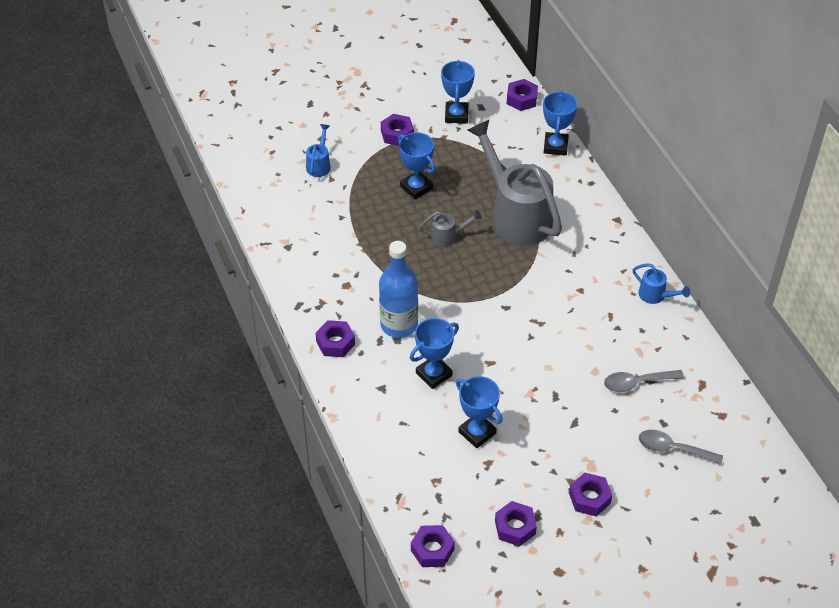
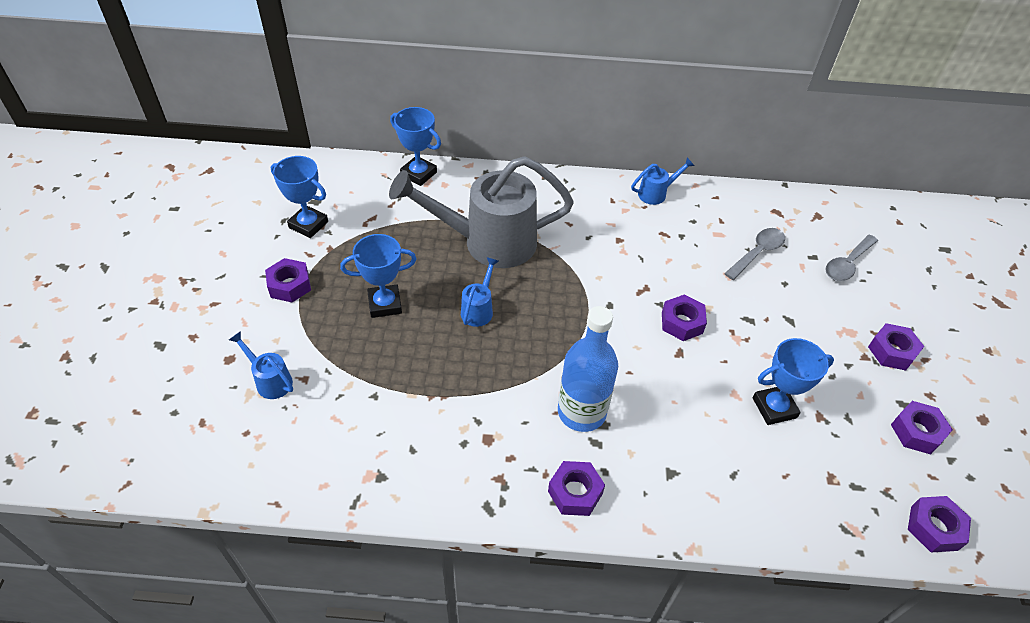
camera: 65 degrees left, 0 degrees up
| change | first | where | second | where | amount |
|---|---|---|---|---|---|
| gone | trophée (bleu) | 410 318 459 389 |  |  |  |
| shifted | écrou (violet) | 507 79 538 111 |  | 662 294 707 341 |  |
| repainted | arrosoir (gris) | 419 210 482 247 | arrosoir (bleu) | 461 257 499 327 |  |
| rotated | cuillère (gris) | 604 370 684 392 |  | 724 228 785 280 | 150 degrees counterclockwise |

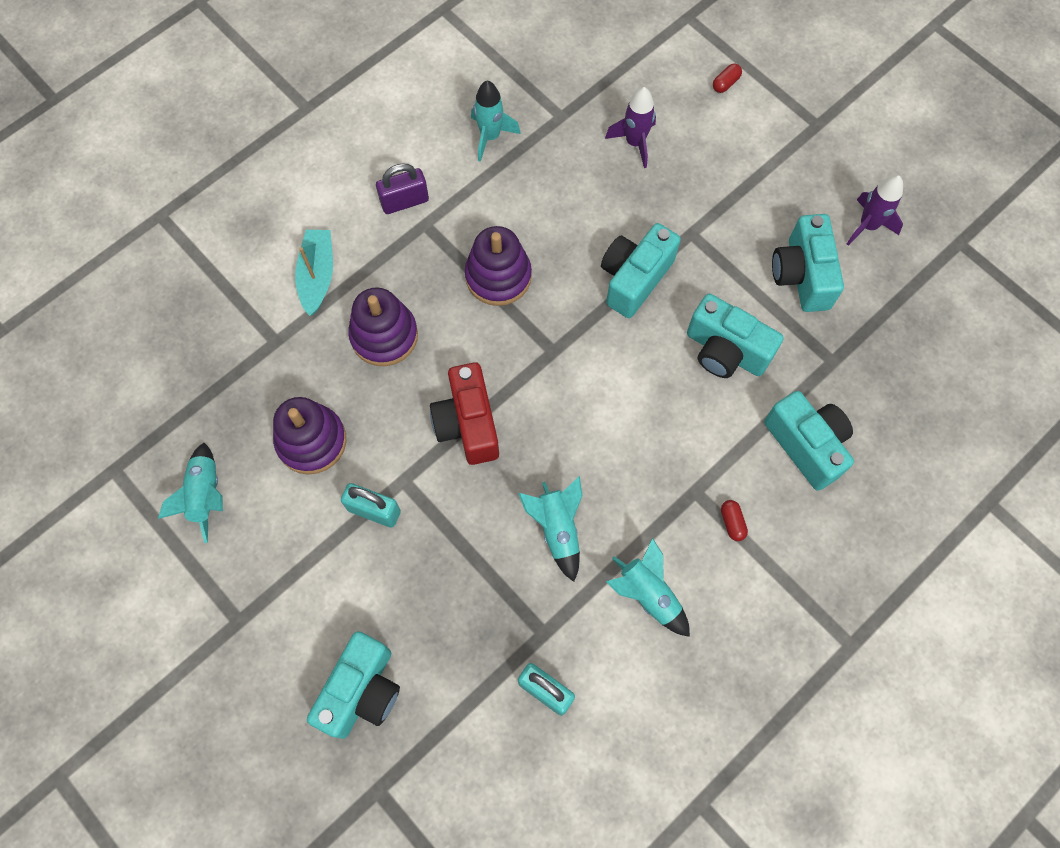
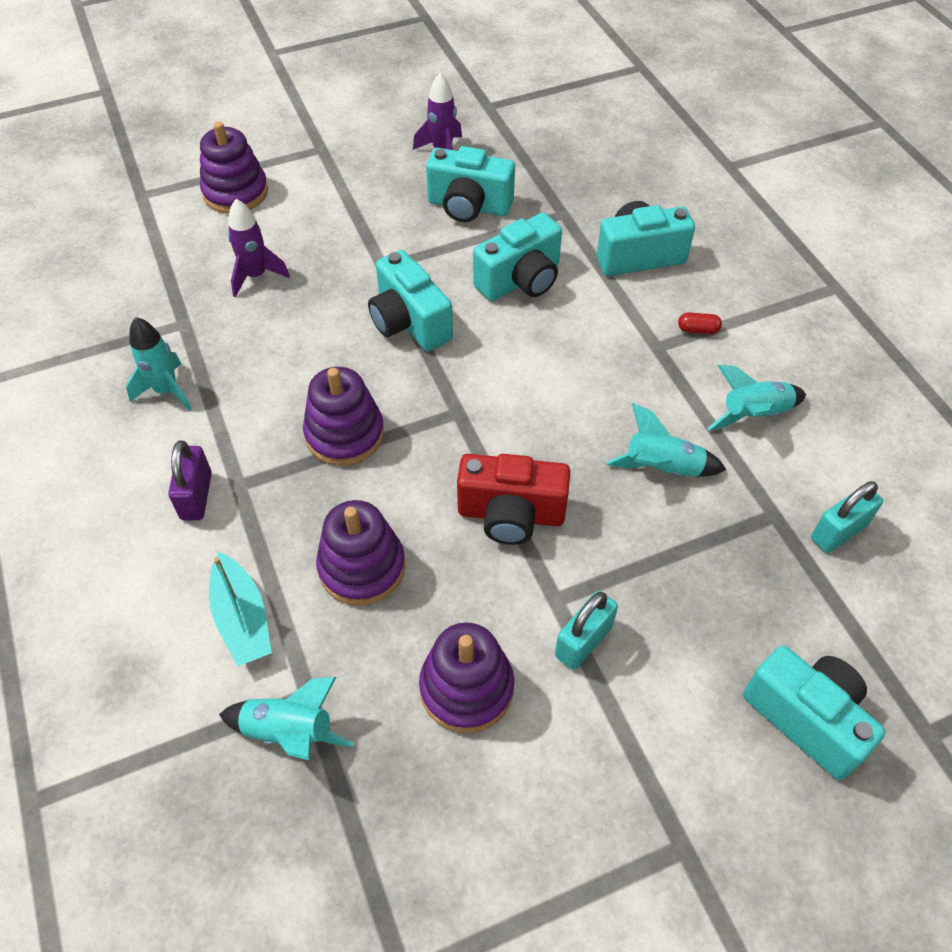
camera: 70 degrees left, 15 degrees down
| change | first | where | second | where | amount |
|---|---|---|---|---|---|
| shifted | fusée (turquoise) | 158 443 223 543 |  | 219 677 354 760 |  |
| swapped | gélule (rouge) | 713 63 742 93 | jouet à empiler (violet) | 200 121 268 214 |  |
| rotated | bateau (turquoise) | 295 230 333 316 |  | 209 552 272 666 | 135 degrees counterclockwise |

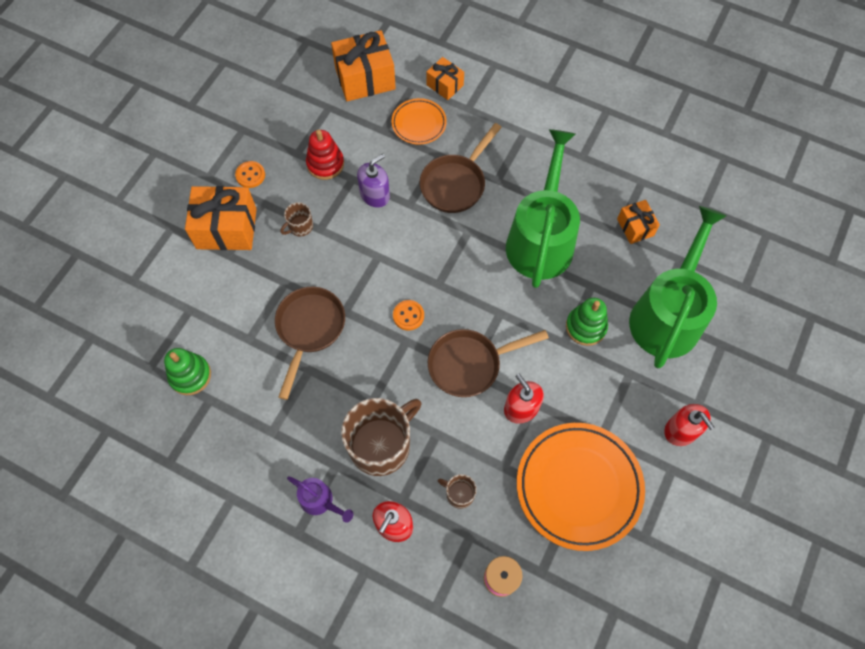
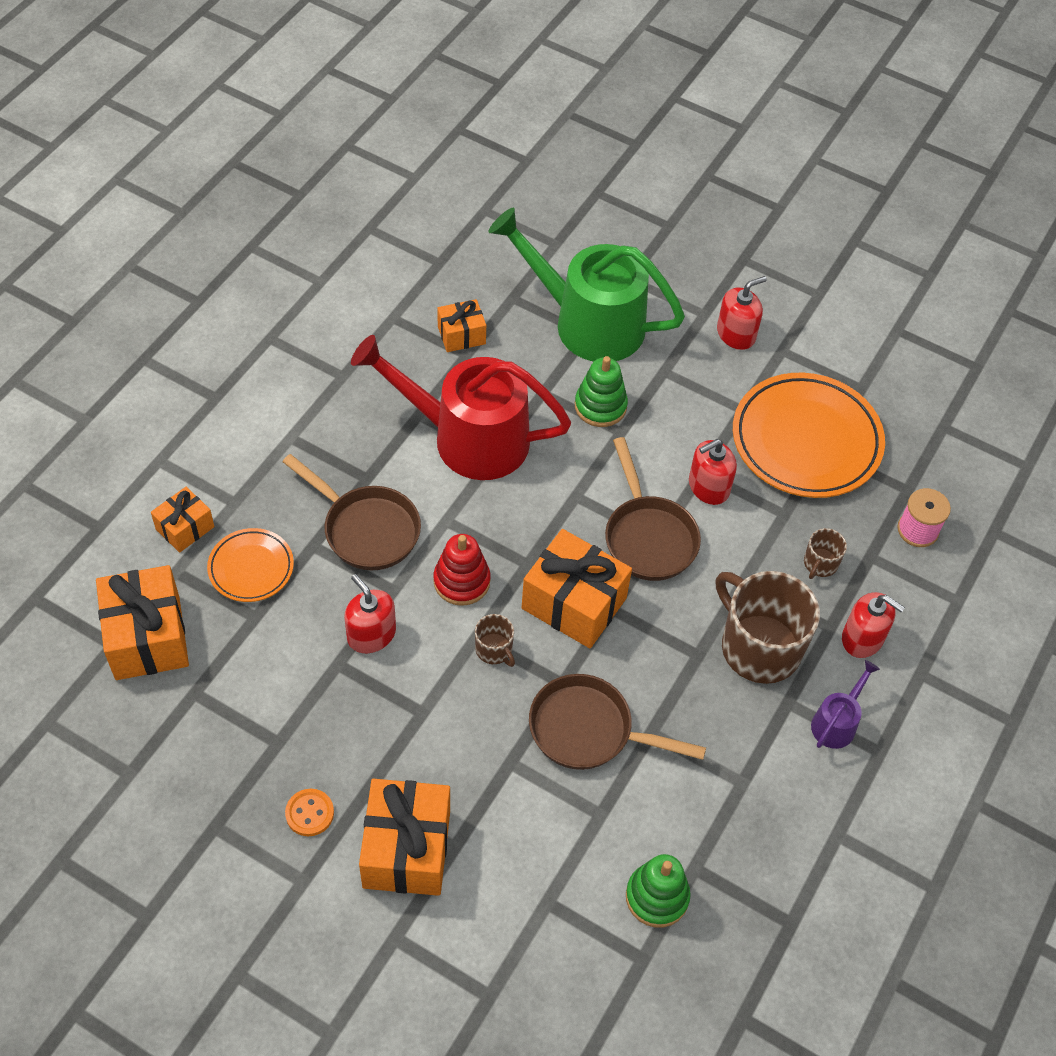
camera: 90 degrees left, 10 degrees down
| change | first | where | second | where | amount |
|---|---|---|---|---|---|
| shifted | tasse (marron) | 280 202 313 237 |  | 475 614 515 667 |  |
| shifted | jouet à empiler (rouge) | 306 130 344 180 |  | 433 534 490 606 |  |
| swapped | bouton (orange) | 393 300 424 330 | cadeau (orange) | 522 529 632 648 |  |
| repainted | distributeur de savon (violet) | 357 154 390 208 | distributeur de savon (rouge) | 344 574 396 653 |  |
| repainted | arrosoir (vert) | 506 129 580 288 | arrosoir (rouge) | 351 335 571 480 |  |

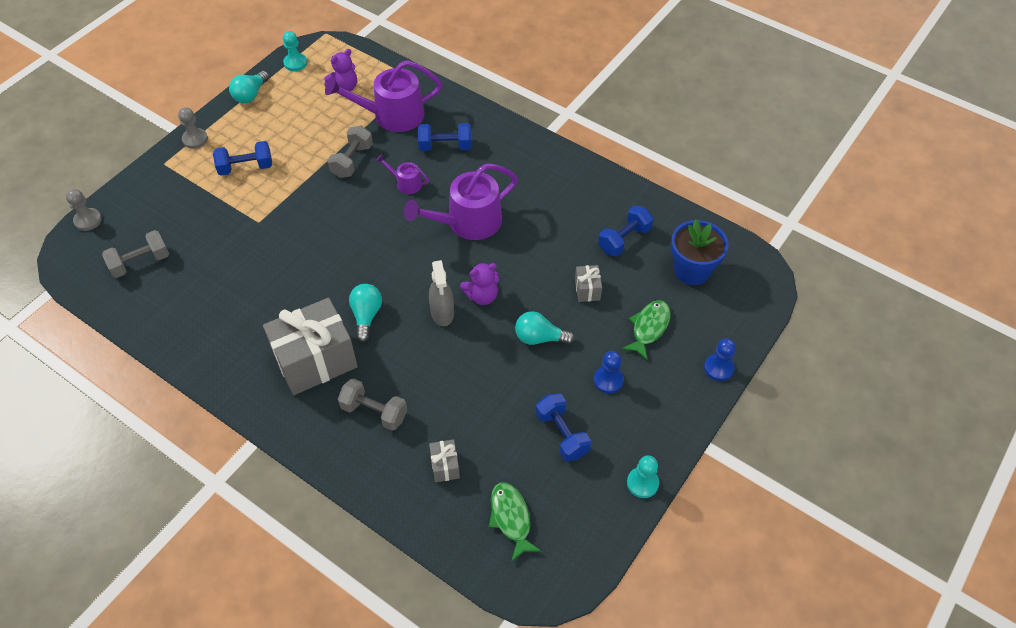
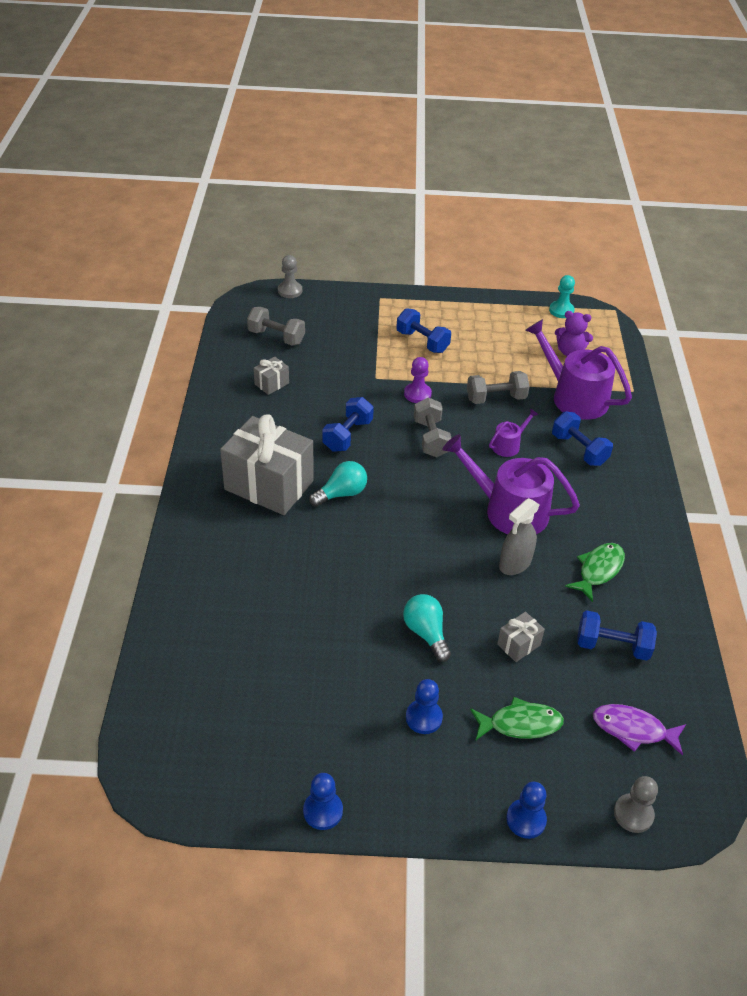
camera: 55 degrees right, 10 degrees down
| change | first | where | second | where | amount |
|---|---|---|---|---|---|
| gone | ampoule (turquoise) | 229 71 269 103 |  |  |  |
| gone | ours en peluche (violet) | 460 263 499 305 |  |  |  |
| new |  |  | pion (violet) | 404 357 432 403 |  |
| shifted | pion (gris) | 178 107 208 149 |  | 614 776 658 833 |  |
| shifted | haltère (gris) | 338 378 407 431 |  | 414 398 451 457 |  |
| shifted | vaporisateur (gris) | 429 260 454 326 |  | 499 498 540 575 |  |
| shifted | cadeau (gris) | 429 439 460 482 |  | 254 357 289 395 |  |
| shifted | poisson (vert) | 489 482 542 562 |  | 565 543 625 602 |  |
| shifted | haltère (bleu) | 536 393 591 461 |  | 322 397 374 452 |  |
| swapped | pot de fleurs (bleu) | 671 219 729 285 | poisson (violet) | 593 704 686 756 |  |
| repainted | pion (turquoise) | 627 455 659 498 | pion (bleu) | 303 773 343 830 |  |
| rotated | arrosoir (violet) | 376 154 429 194 |  | 489 408 538 457 | 60 degrees clockwise |

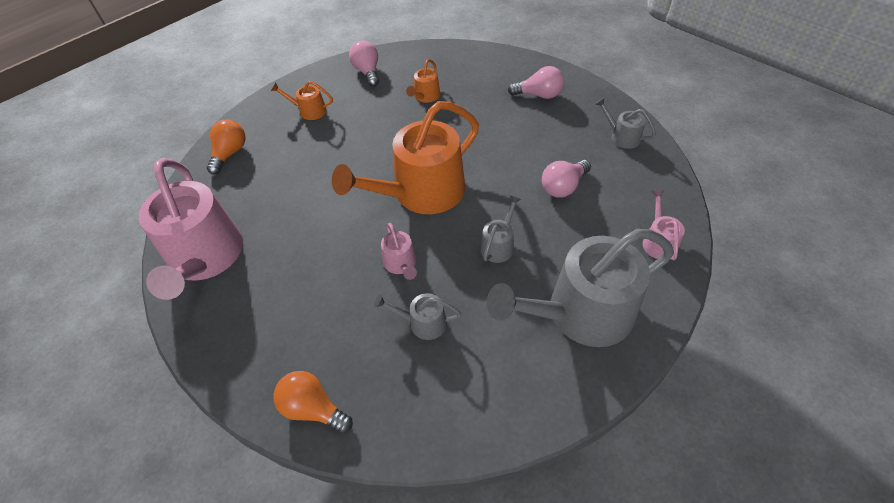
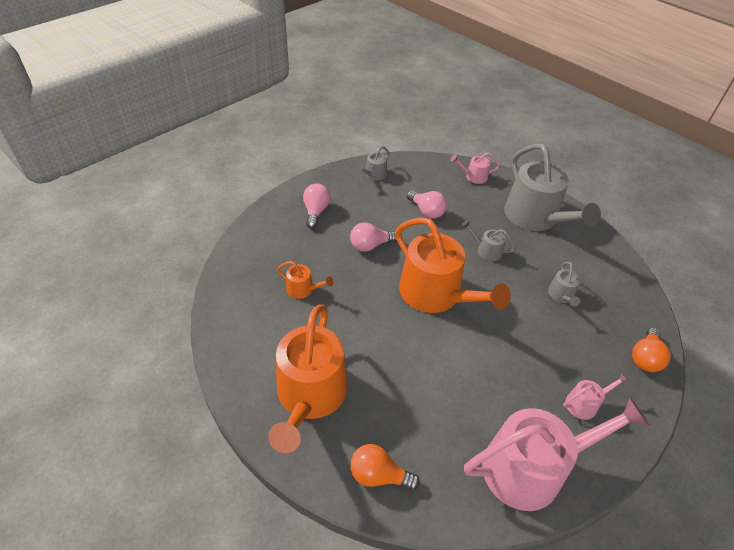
camera: 95 degrees left, 5 degrees down
| change | first | where | second | where | amount |
|---|---|---|---|---|---|
| shifted | ampoule (rose) | 349 40 379 87 |  | 350 222 397 252 |  |
| shifted | arrosoir (rose) | 381 222 417 280 |  | 563 373 629 420 |  |
| scaled | arrosoir (orange) | 271 81 333 120 |  | 268 304 348 453 | x2.31 |

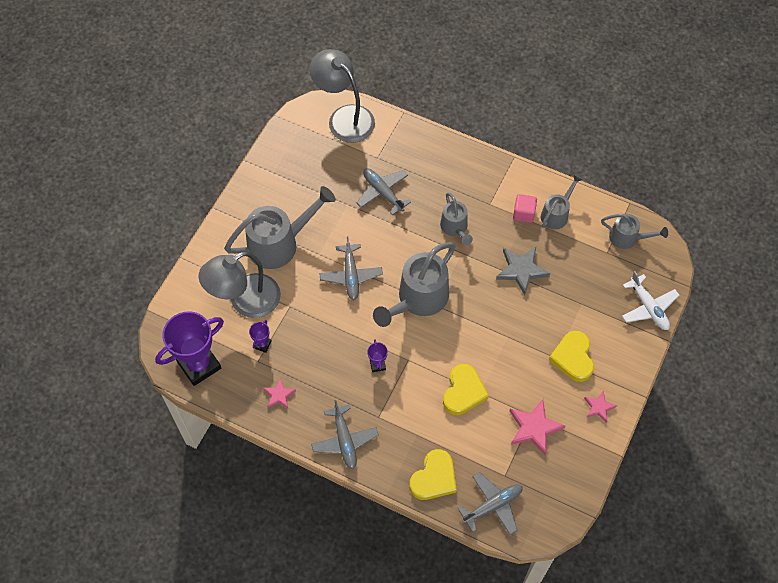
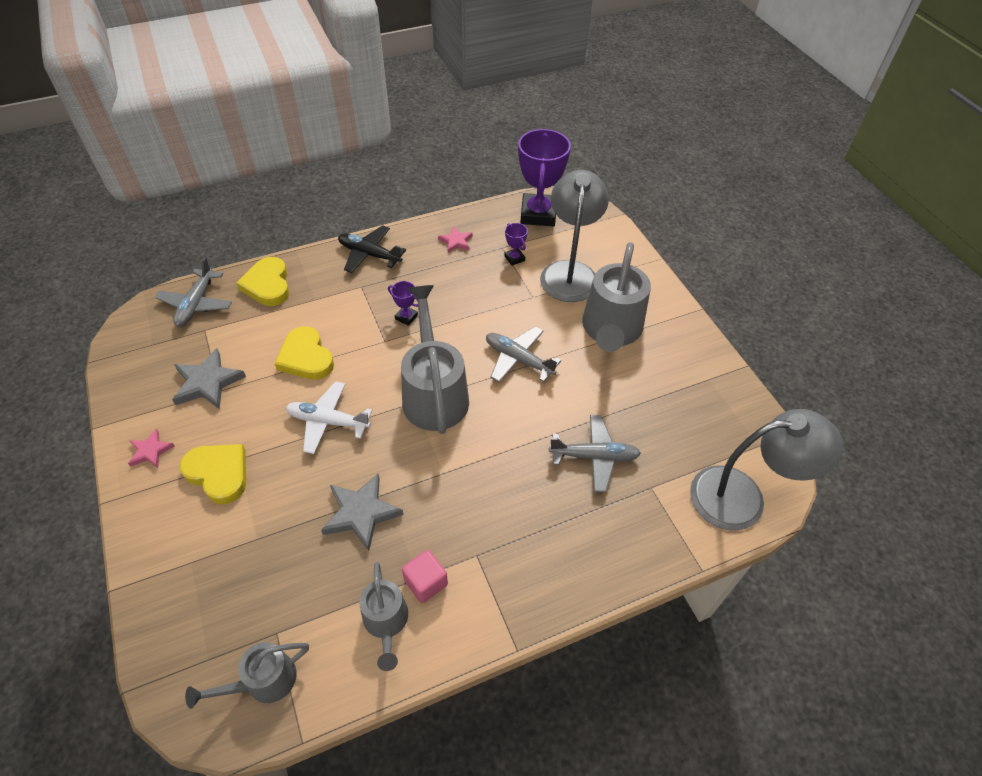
camera: 130 degrees right, 10 degrees down
| change | first | where | second | where | amount |
|---|---|---|---|---|---|
| gone | arrosoir (gris) | 440 192 473 245 |  |  |  |
| shifted | avion (blanc) | 622 271 680 330 |  | 286 381 372 454 |  |
| repainted | avion (gris) | 311 400 379 469 | avion (noir) | 338 225 406 273 |  |
| repainted | étoile (rose) | 509 399 565 455 | étoile (gris) | 172 348 246 409 |  |

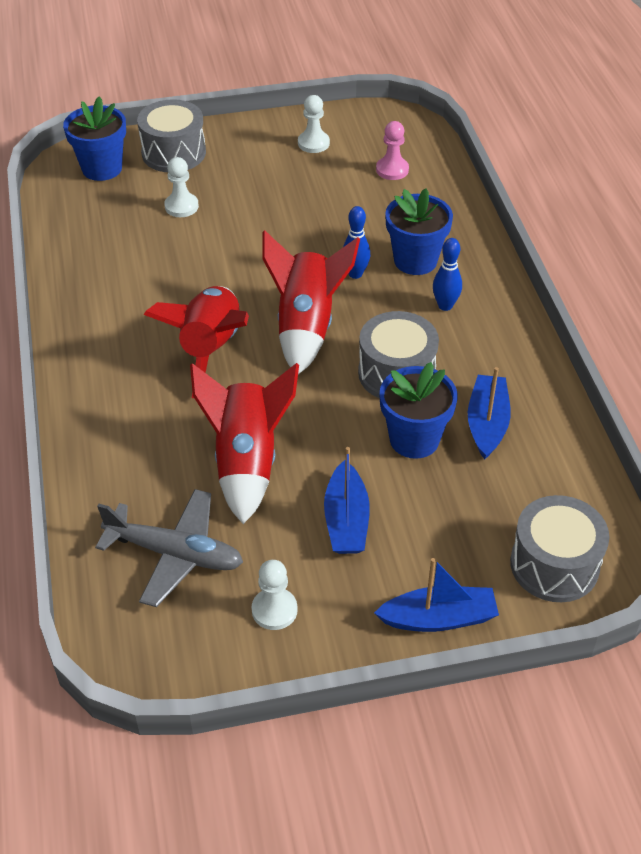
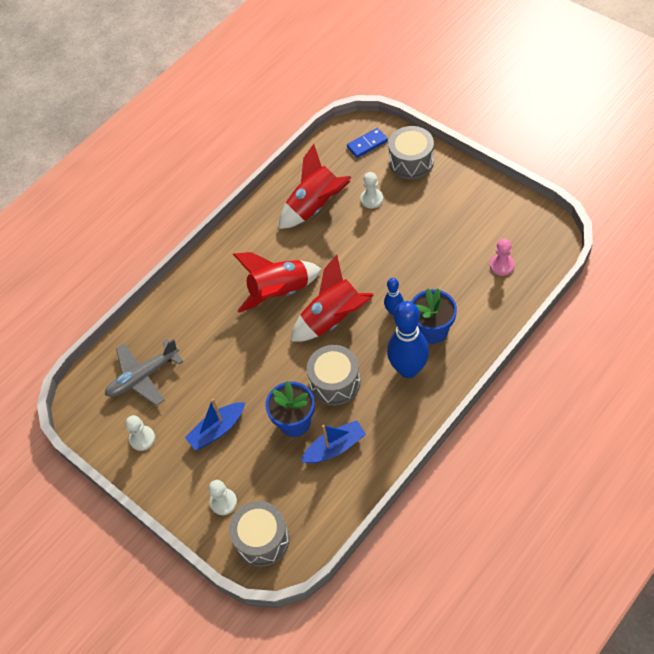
camera: 60 degrees right, 10 degrees up
| change | first | where | second | where | amount |
|---|---|---|---|---|---|
| gone | bateau (bleu) | 374 558 499 632 |  |  |  |
| shifted | fusée (rouge) | 190 363 299 524 |  | 279 144 351 229 |  |
| shifted | pion (blanc) | 298 95 330 153 |  | 209 480 237 515 |  |
| swapped | pot de fleurs (bleu) | 63 96 126 181 | domino (bleu) | 347 128 388 158 |  |
| rotated | avion (gris) | 95 489 243 607 |  | 105 339 184 406 | 75 degrees clockwise |
| scaled | quille (bleu) | 433 238 462 311 |  | 387 301 429 378 | x2.01 |

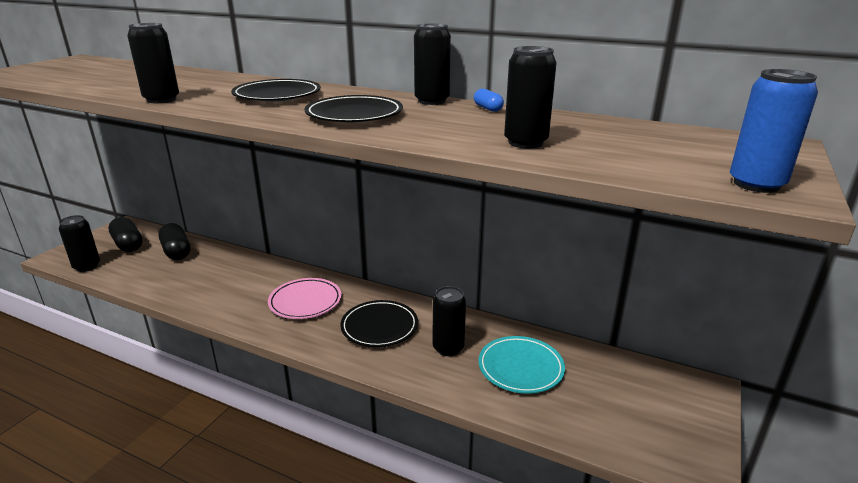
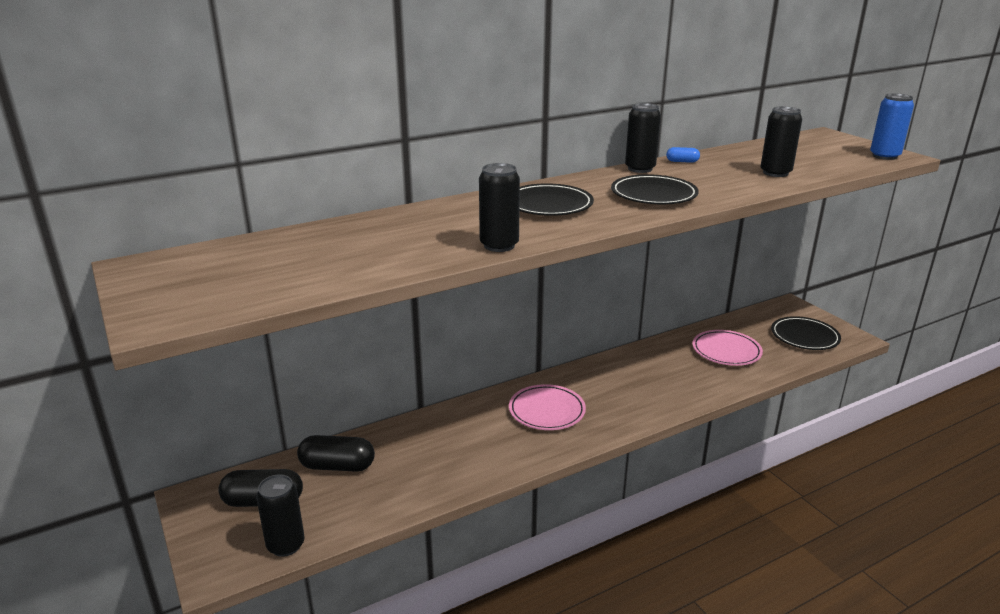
camera: 55 degrees left, 0 degrees up
| change | first | where | second | where | amount |
|---|---|---|---|---|---|
| gone | canette (noir) | 433 286 466 356 |  |  |  |
| shifted | assiette (noir) | 340 300 418 347 |  | 771 316 841 350 |  |
| repainted | assiette (turquoise) | 479 336 565 394 | assiette (rose) | 692 330 763 366 |  |

